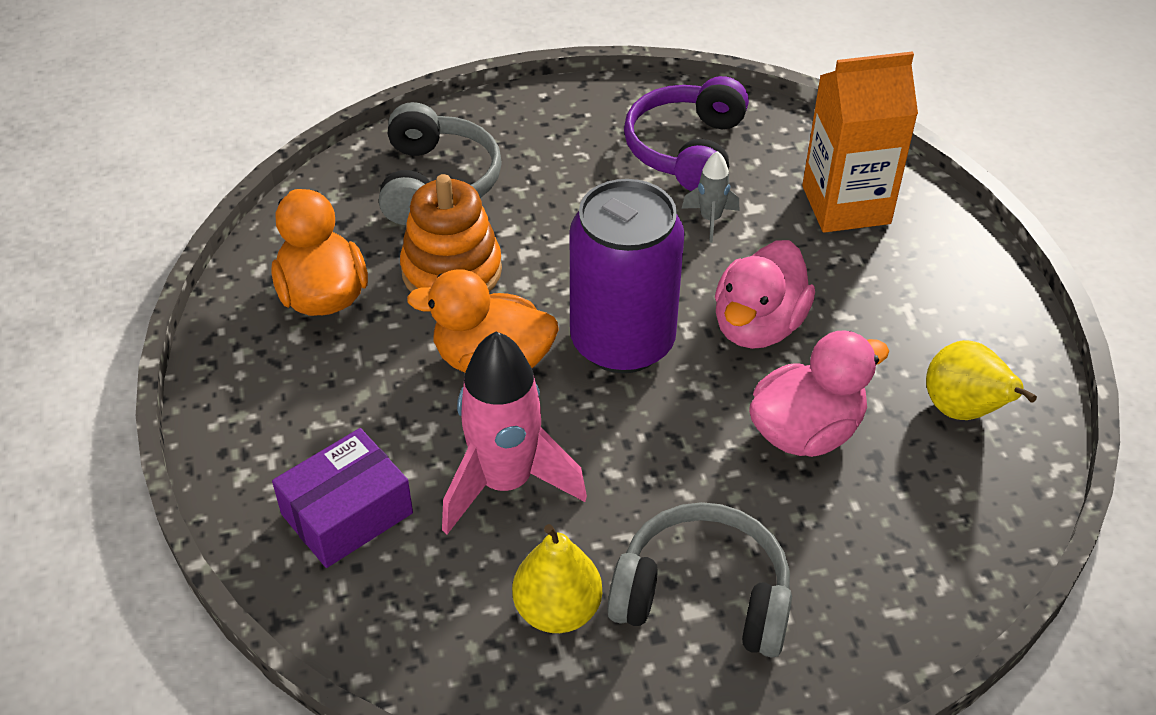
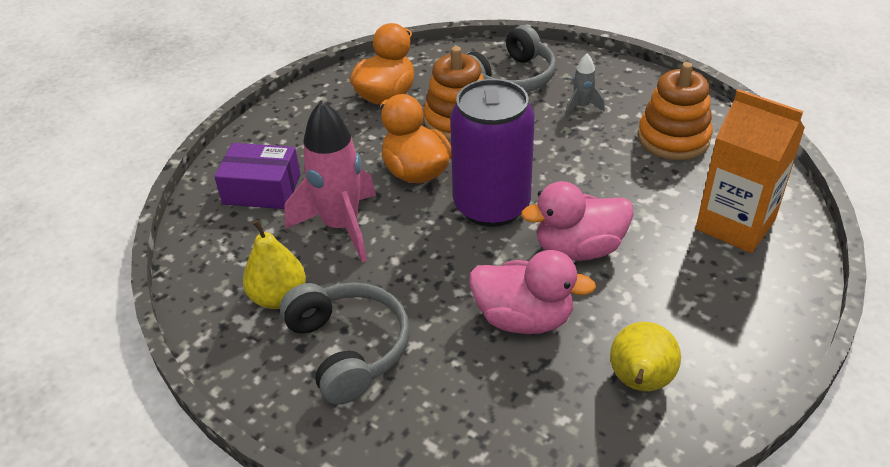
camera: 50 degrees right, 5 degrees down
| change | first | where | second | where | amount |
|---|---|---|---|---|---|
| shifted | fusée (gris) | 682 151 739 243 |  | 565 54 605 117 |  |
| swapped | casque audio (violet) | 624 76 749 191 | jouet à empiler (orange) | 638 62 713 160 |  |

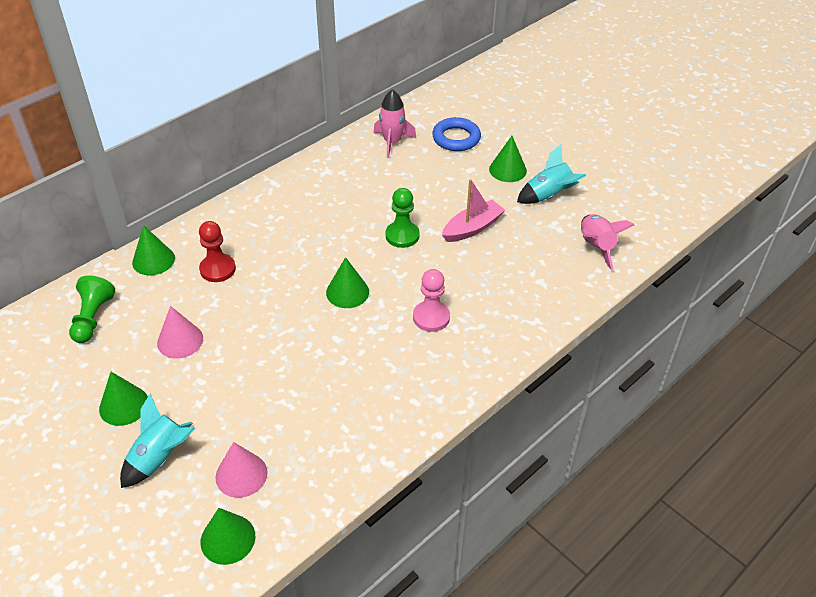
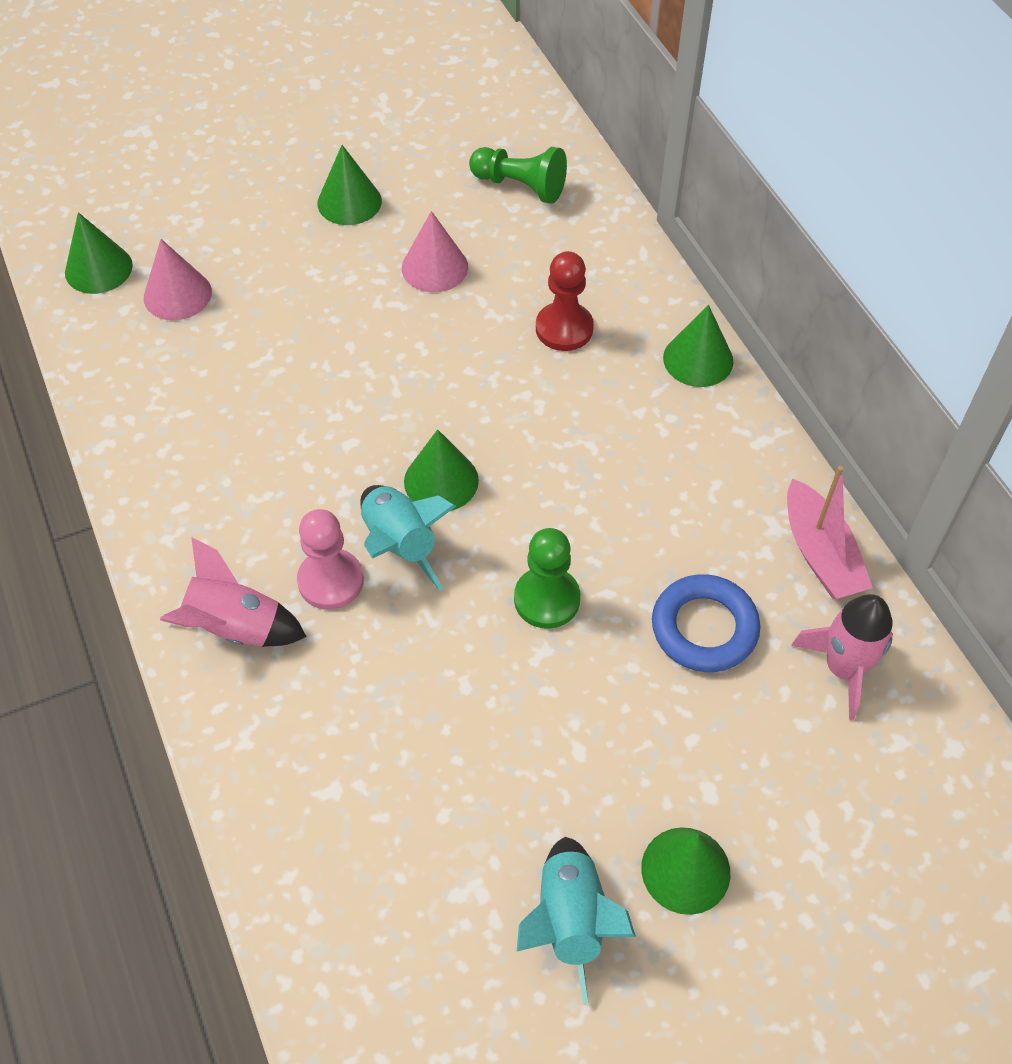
camera: 110 degrees right, 10 degrees up
| change | first | where | second | where | amount |
|---|---|---|---|---|---|
| shifted | fusée (turquoise) | 120 394 195 488 |  | 360 485 456 591 |  |
| shifted | cône (vert) | 132 225 175 275 |  | 663 305 733 387 |  |
| shifted | anneau (bleu) | 432 117 481 151 |  | 652 574 760 672 |  |
| shifted | bateau (rose) | 442 179 505 242 |  | 787 466 873 599 |  |
| shifted | fusée (rose) | 581 214 634 270 |  | 160 537 307 647 |  |

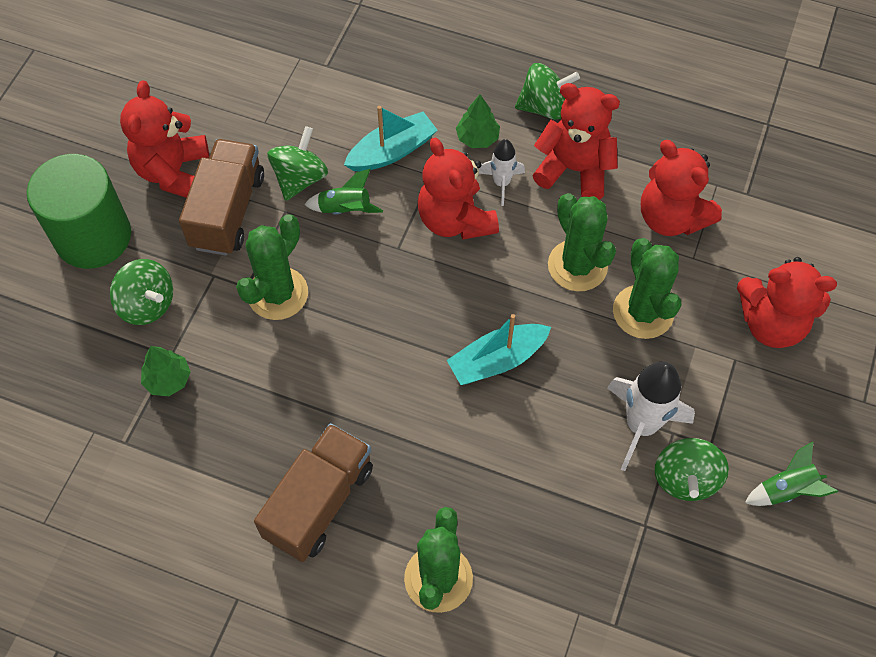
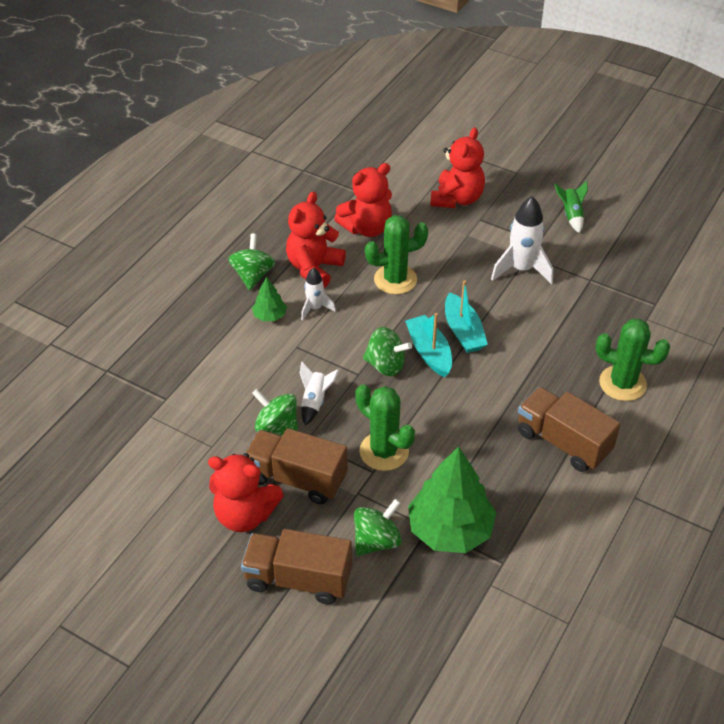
camera: 80 degrees left, 15 degrees down
| change | first | where | second | where | amount |
|---|---|---|---|---|---|
| gone | ours en peluche (rouge) | 418 138 499 240 |  |  |  |
| gone | cactus (vert) | 613 238 681 339 |  |  |  |
| shifted | bateau (turquoise) | 344 106 438 171 |  | 405 313 452 377 |  |
| shifted | toupie (vert) | 655 438 729 501 |  | 363 327 412 376 |  |
| swapped | cylindre (vert) | 27 154 131 269 | camion (marron) | 241 529 352 605 |  |
| repainted | fusée (vert) | 304 169 383 214 | fusée (blanc) | 300 362 339 426 |  |
| scaled | arbre (vert) | 141 346 191 396 |  | 408 446 496 553 | x2.14 |

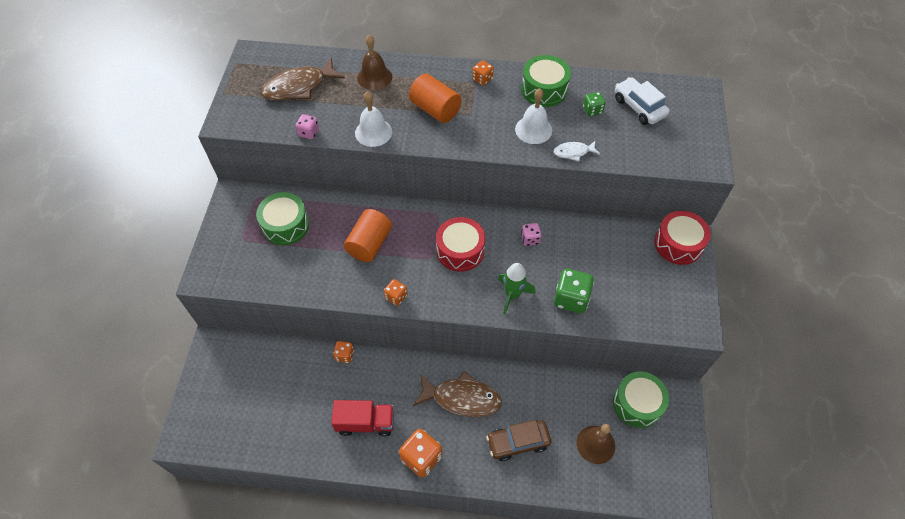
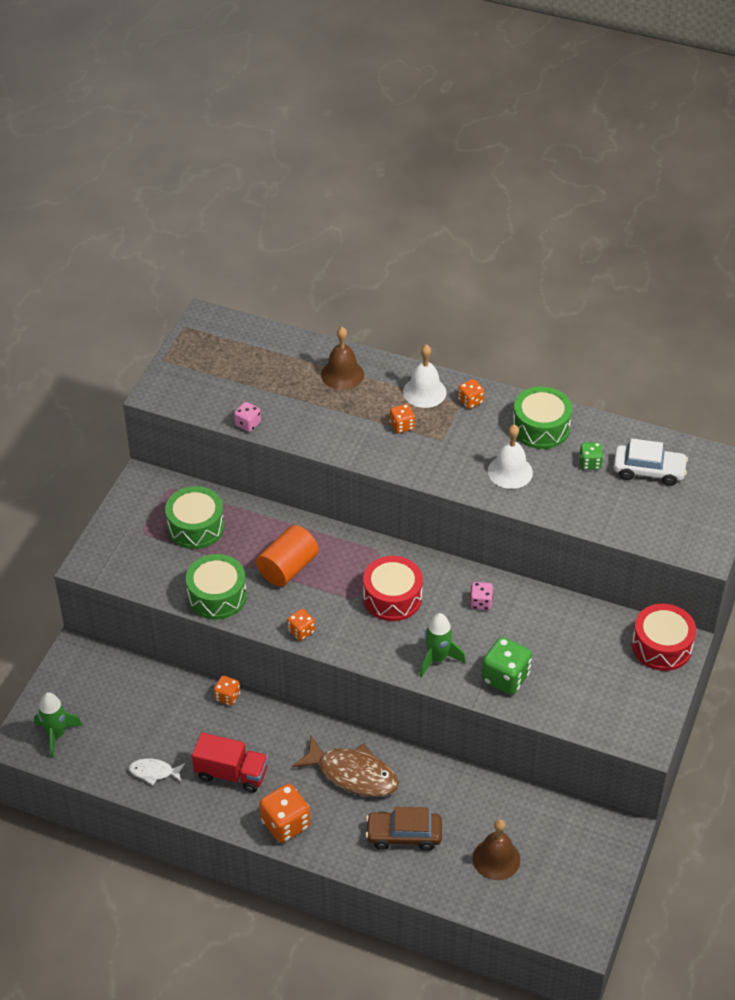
camera: 15 degrees right, 10 degrees down
| change | first | where | second | where | amount |
|---|---|---|---|---|---|
| gone | poisson (marron) | 261 57 345 100 |  |  |  |
| new |  |  | fusée (vert) | 34 692 83 758 |  |
| shifted | cloche (blanc) | 355 91 392 147 |  | 403 344 446 408 |  |
| shifted | poisson (blanc) | 554 140 600 162 |  | 129 758 185 785 |  |
| shifted | tambour (vert) | 613 372 669 428 |  | 186 554 247 619 |  |
| swapped | cylindre (orange) | 409 74 462 123 | dé (orange) | 390 404 415 433 |  |
| rotated | voiture (blanc) | 615 77 670 125 |  | 613 438 688 486 | 120 degrees clockwise |

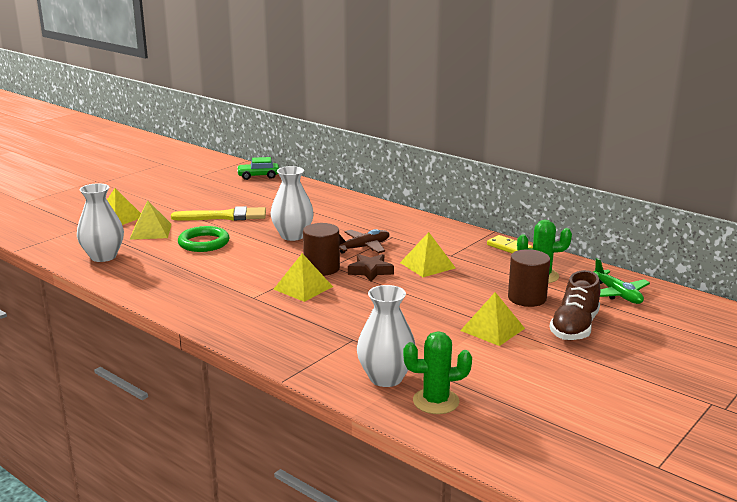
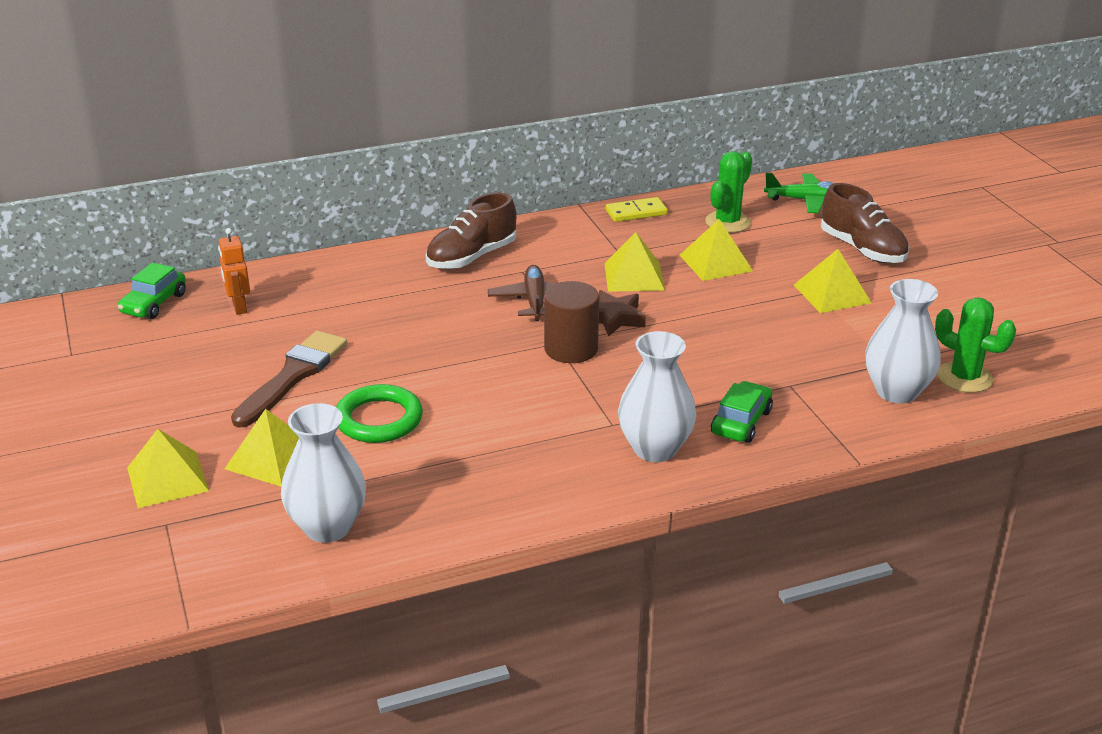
camera: 60 degrees left, 10 degrees up
| change | first | where | second | where | amount |
|---|---|---|---|---|---|
| gone | cylindre (marron) | 508 249 550 307 |  |  |  |
| new |  |  | robot (orange) | 218 228 250 315 |  |
| new |  |  | chaussure (marron) | 426 192 516 269 |  |
| new |  |  | voiture (vert) | 711 381 773 443 |  |
| shifted | vase (blanc) | 271 166 314 241 |  | 618 331 696 462 |  |
| shifted | pyramide (jaune) | 274 253 333 302 |  | 679 219 753 281 |  |
| repainted | pinceau (jaune) | 171 206 266 220 | pinceau (marron) | 231 331 347 428 |  |
| rotated | cactus (vert) | 403 331 472 414 |  | 935 298 1016 393 | 75 degrees counterclockwise |

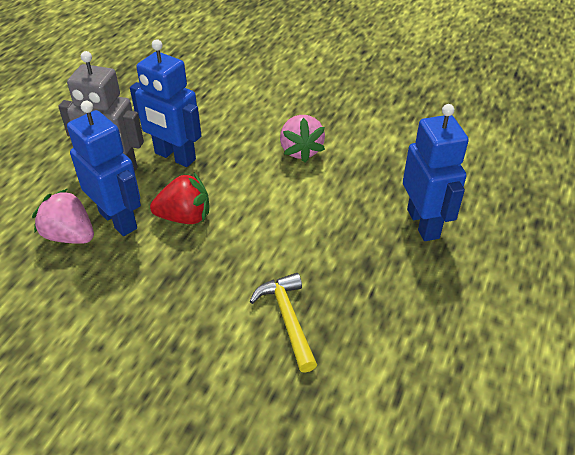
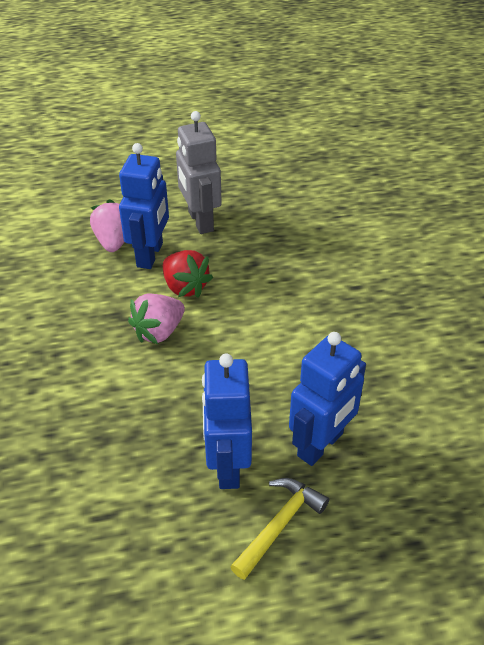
camera: 55 degrees right, 0 degrees up
| change | first | where | second | where | amount |
|---|---|---|---|---|---|
| shifted | robot (bleu) | 130 39 201 167 |  | 202 354 252 489 |  |
| shifted | marteau (jaune) | 249 273 317 373 |  | 230 478 329 580 |  |
| shifted | fraise (rose) | 280 115 325 163 |  | 128 293 185 344 |  |

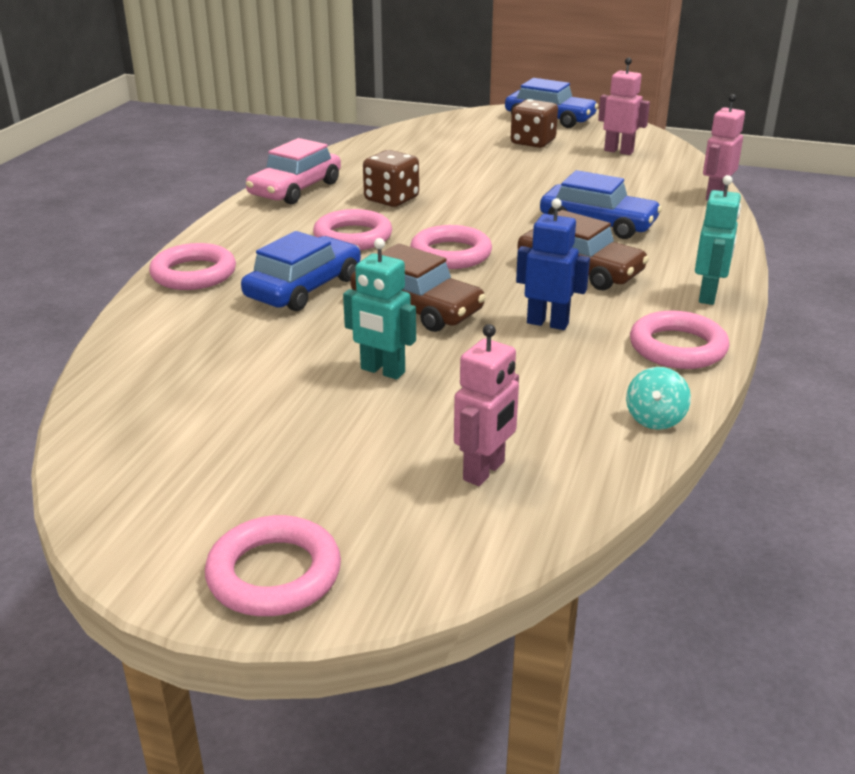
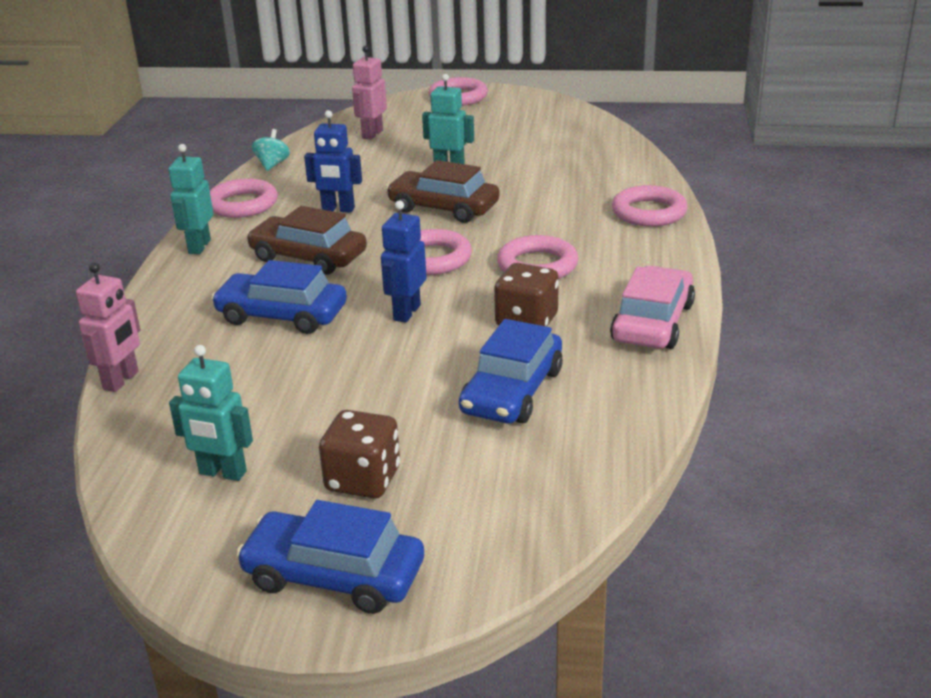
camera: 170 degrees right, 0 degrees up
| change | first | where | second | where | amount |
|---|---|---|---|---|---|
| new |  |  | robot (bleu) | 381 200 427 323 |  |
| shifted | voiture (bleu) | 241 231 361 311 |  | 459 319 563 424 |  |
| repainted | robot (rose) | 598 58 650 155 | robot (turquoise) | 169 345 253 481 |  |

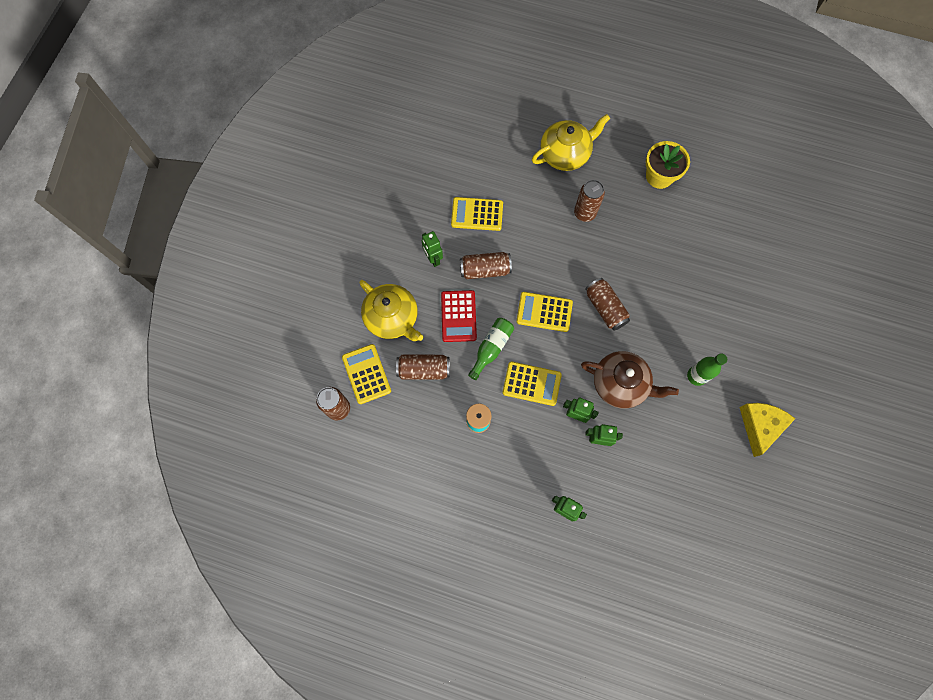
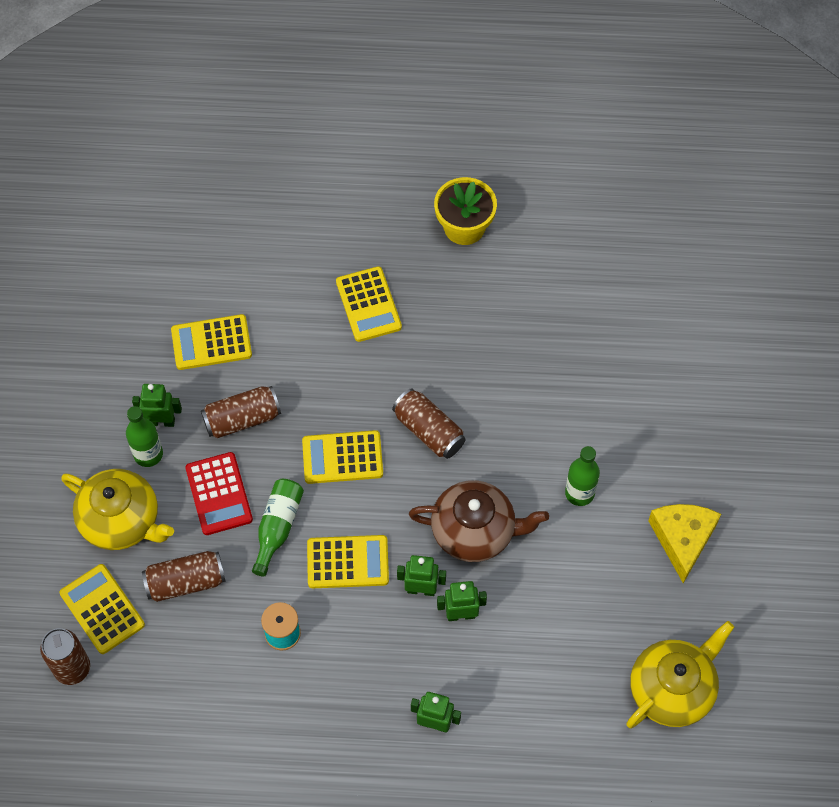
camera: 15 degrees left, 10 degrees down
| change | first | where | second | where | amount |
|---|---|---|---|---|---|
| new |  |  | bouteille (vert) | 126 406 163 467 |  |
| shifted | théière (jaune) | 532 114 610 171 |  | 626 621 734 729 |  |
| swapped | canette (marron) | 574 180 605 222 | calculatrice (jaune) | 336 266 402 342 |  |
| rotated | robot (vert) | 422 231 443 267 |  | 132 384 182 427 | 135 degrees clockwise |

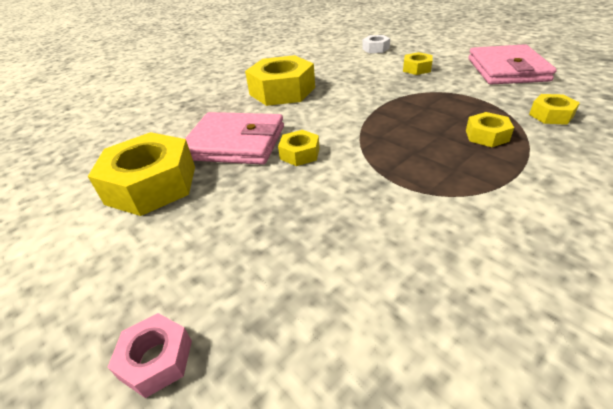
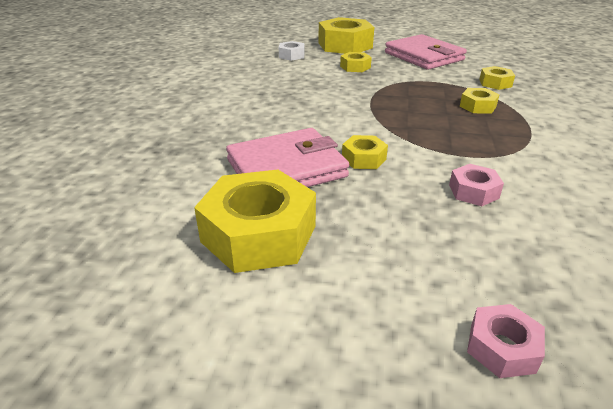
camera: 40 degrees left, 5 degrees down
| change | first | where | second | where | amount |
|---|---|---|---|---|---|
| new |  |  | écrou (rose) | 449 164 504 206 |  |
| shifted | écrou (jaune) | 245 55 315 106 |  | 318 17 374 54 |  |

